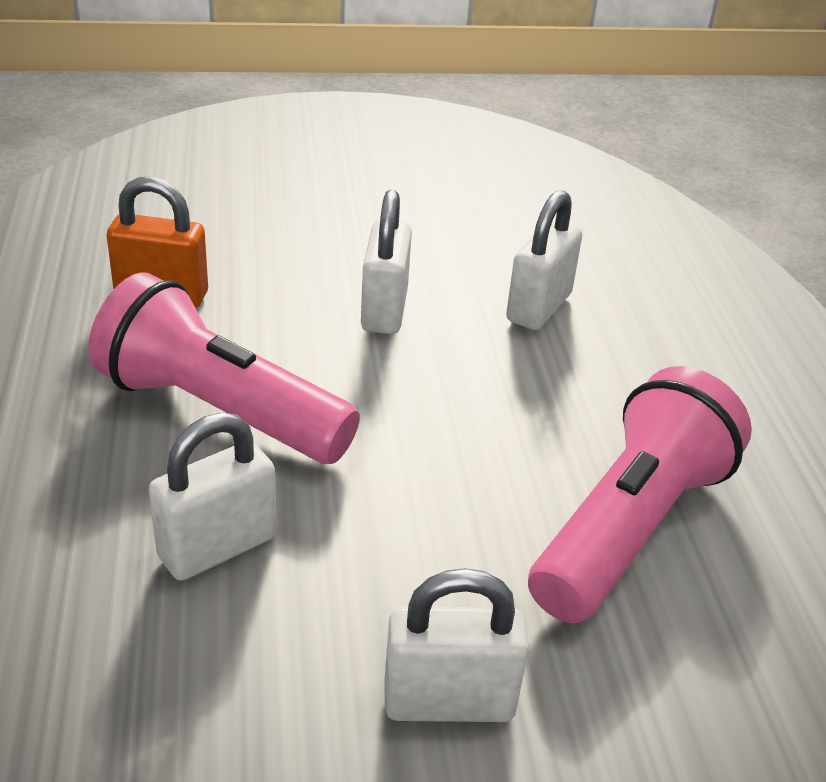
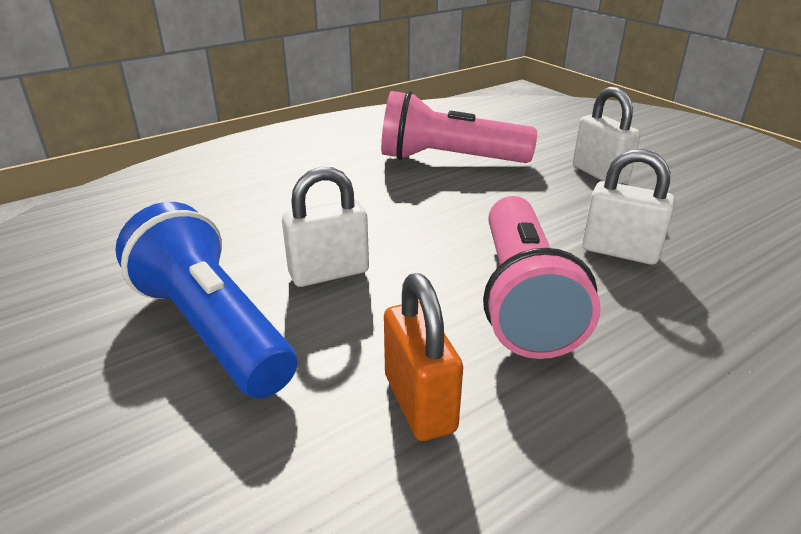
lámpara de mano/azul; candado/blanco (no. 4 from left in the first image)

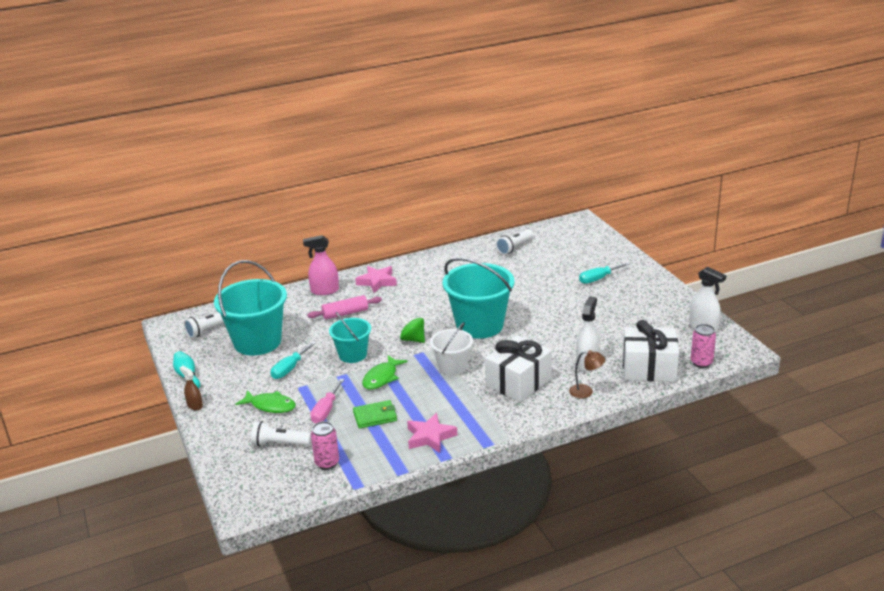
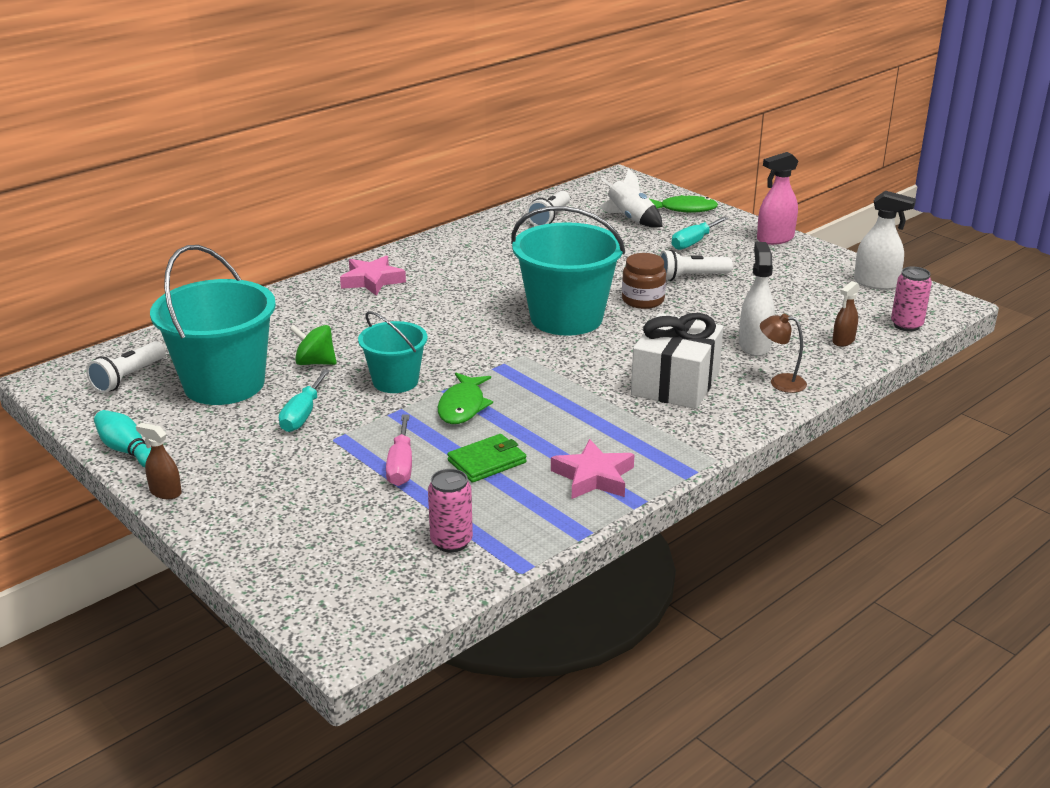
peonza/verde; cohete/blanco; tarro/marrón; pez/verde (no. 2 from left); lámpara de mano/blanco (no. 3 from left); pulverizador/rosa; lámpara/marrón; pulverizador/marrón (no. 2 from left); rodillo/rosa; balde/blanco

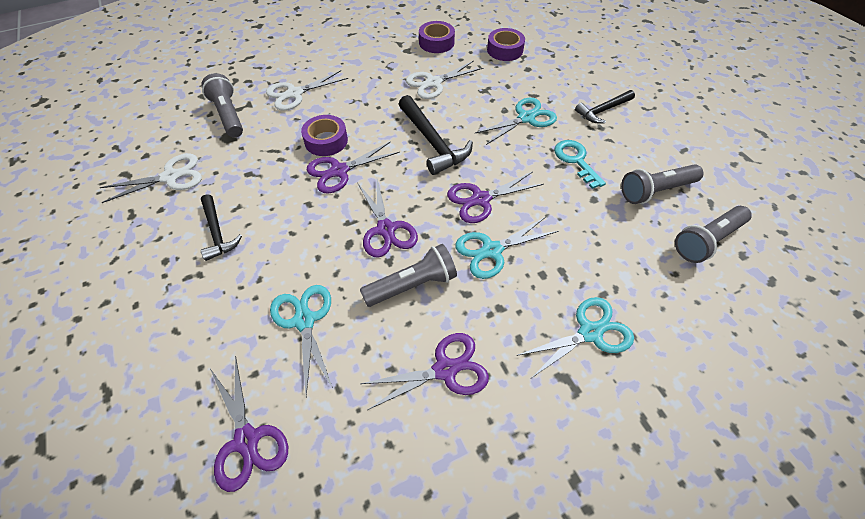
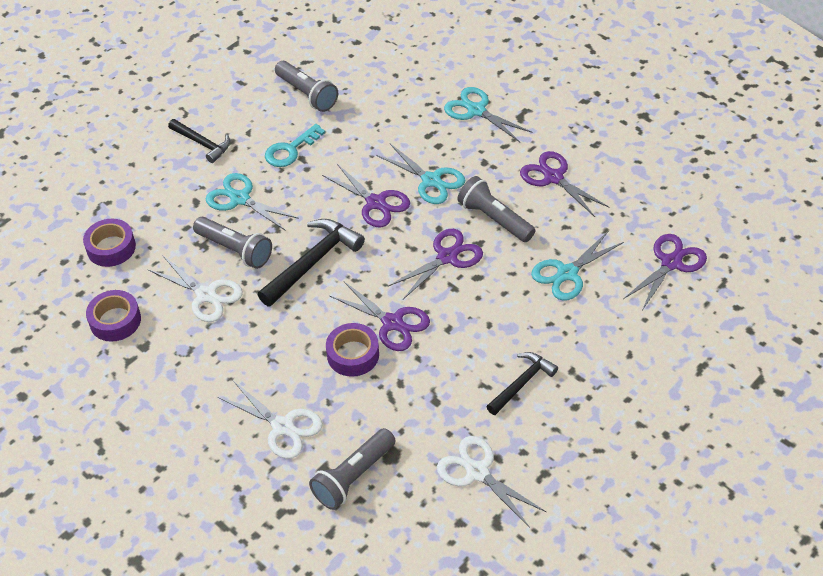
lámpara de mano/gris (no. 1 from left)

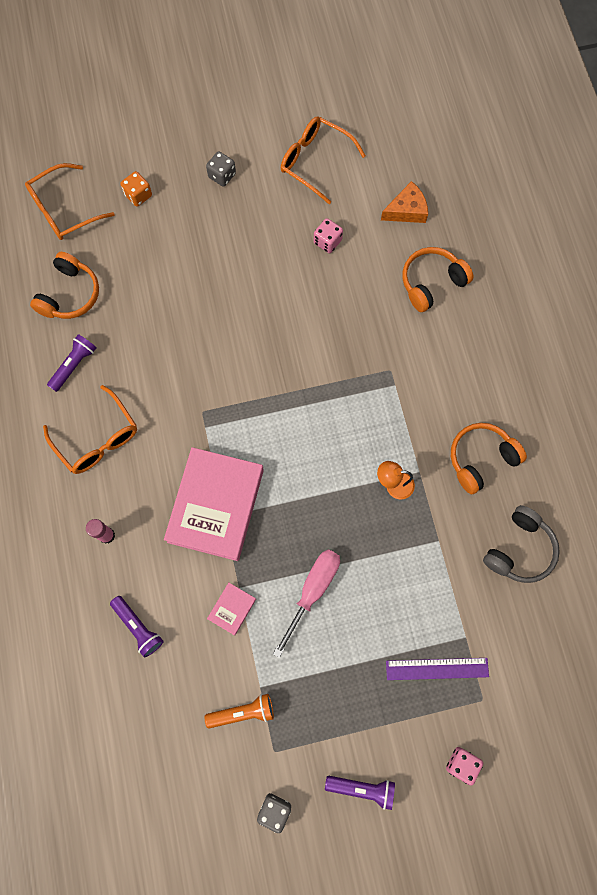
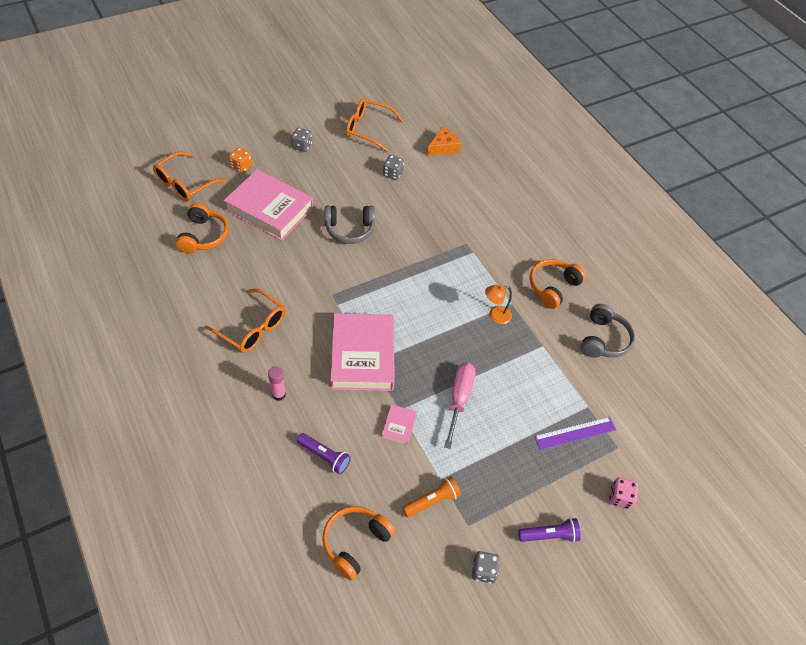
libro/rosa (no. 1 from left); auriculares/naranja (no. 2 from left); auriculares/gris (no. 1 from left); dado/gris (no. 2 from left); lámpara de mano/morado (no. 1 from left in the first image)

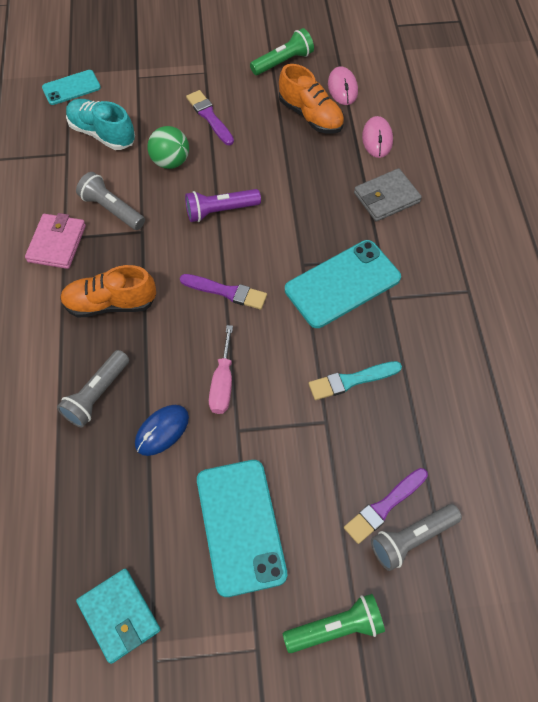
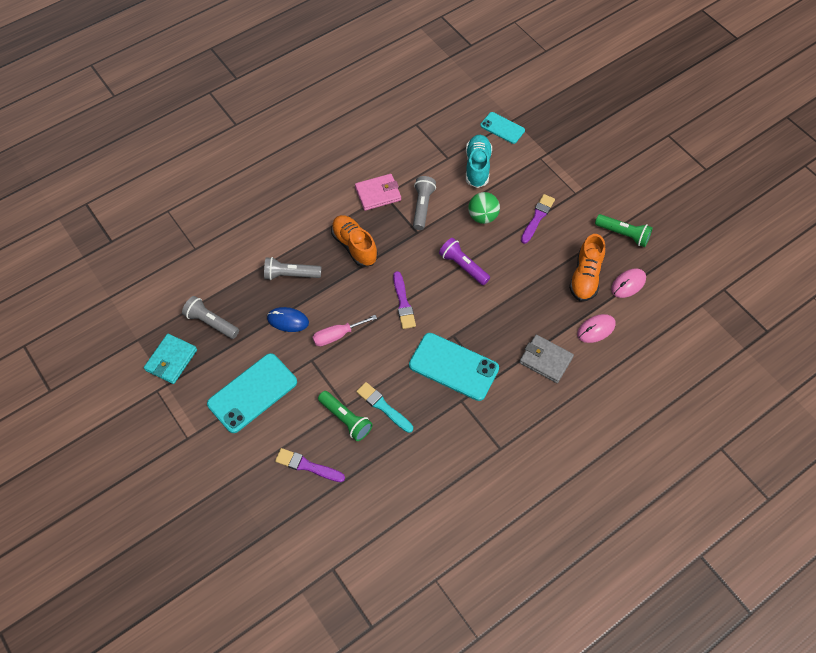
lámpara de mano/gris (no. 1 from left); lámpara de mano/verde (no. 1 from left)

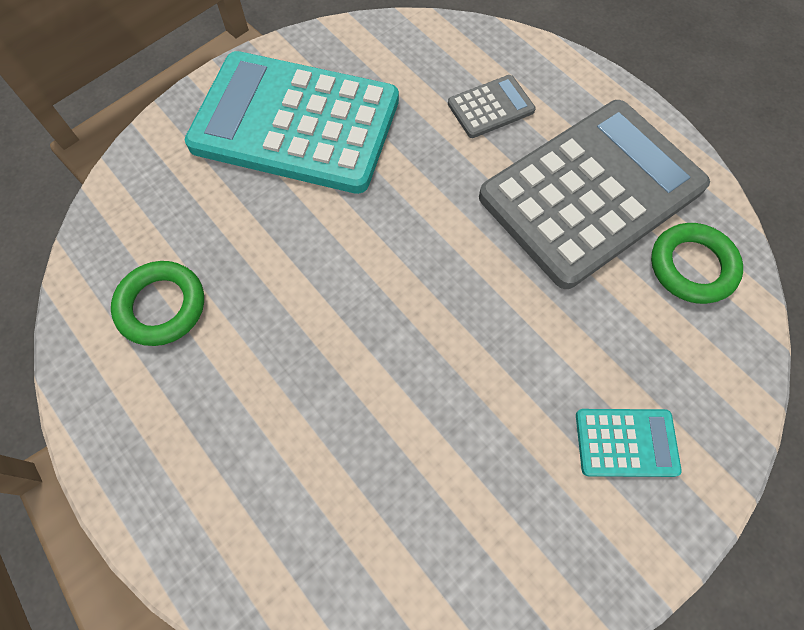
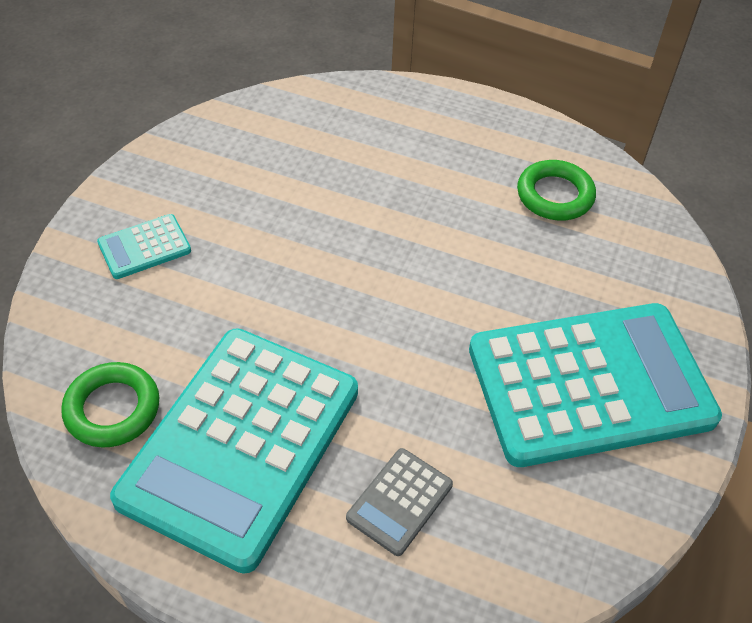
calculadora/turquesa (no. 2 from left)

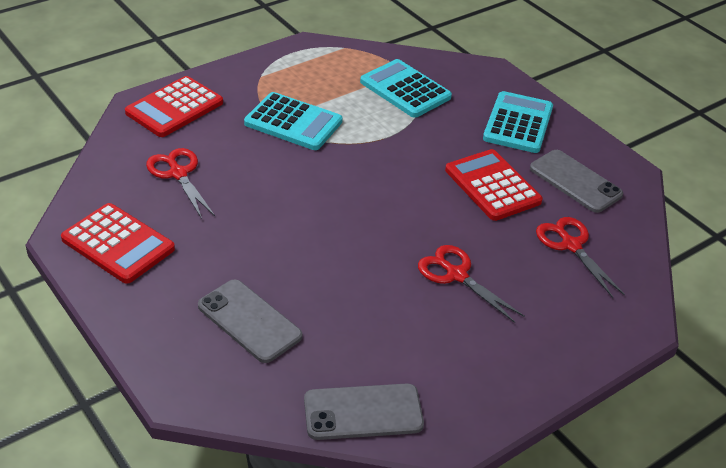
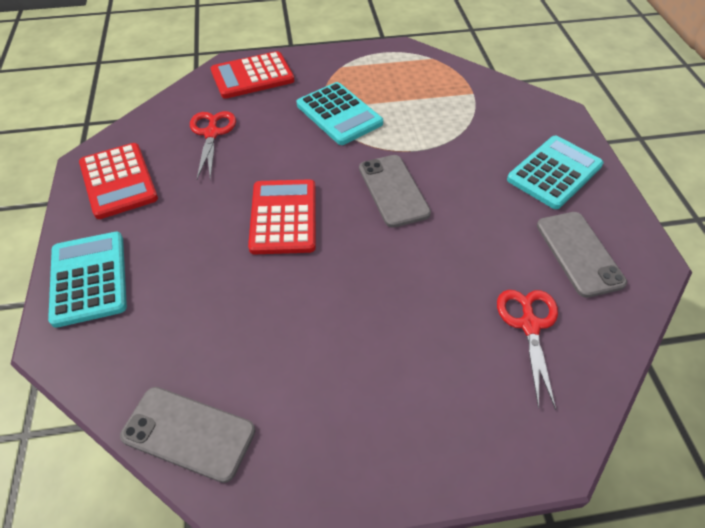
calculadora/turquesa (no. 1 from left); calculadora/rojo (no. 3 from left); móvil/gris (no. 2 from left); tijeras/rojo (no. 2 from left in the first image)

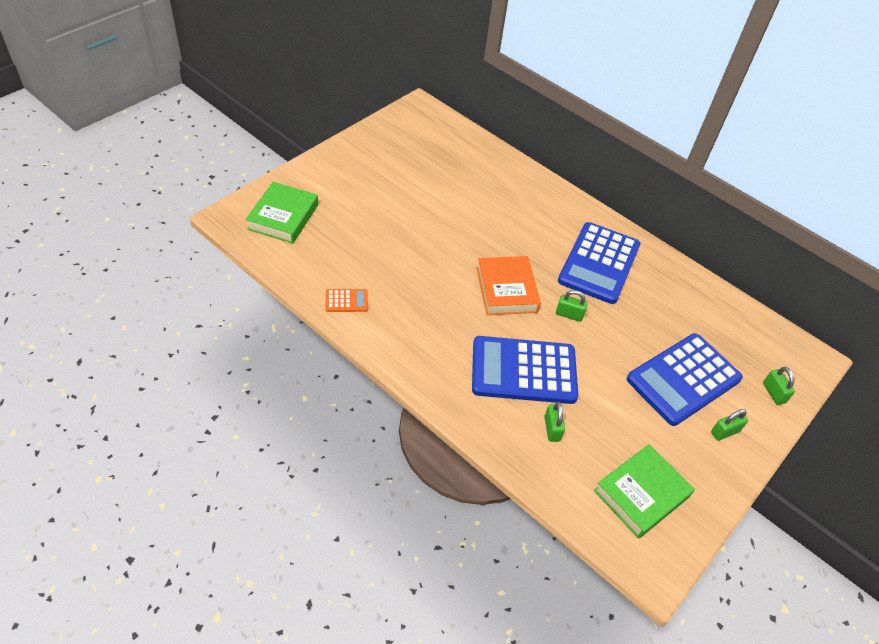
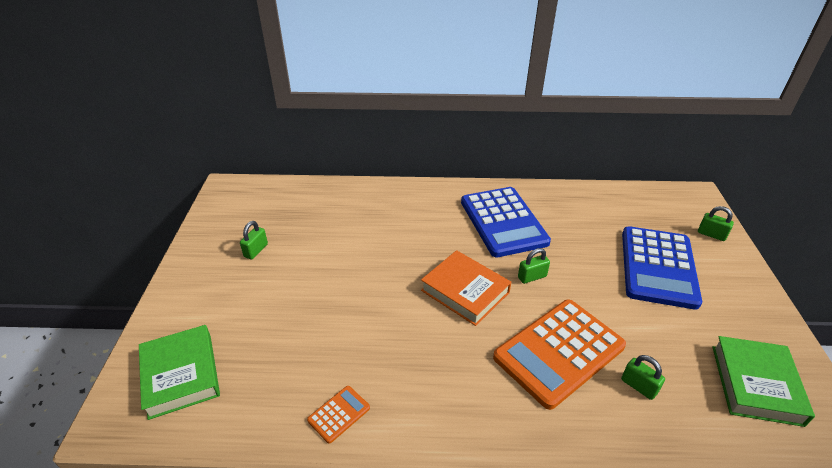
candado/verde (no. 1 from left); calculadora/naranja (no. 2 from left)

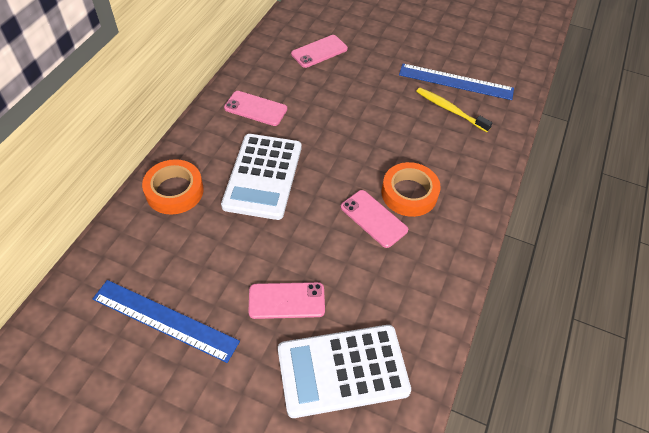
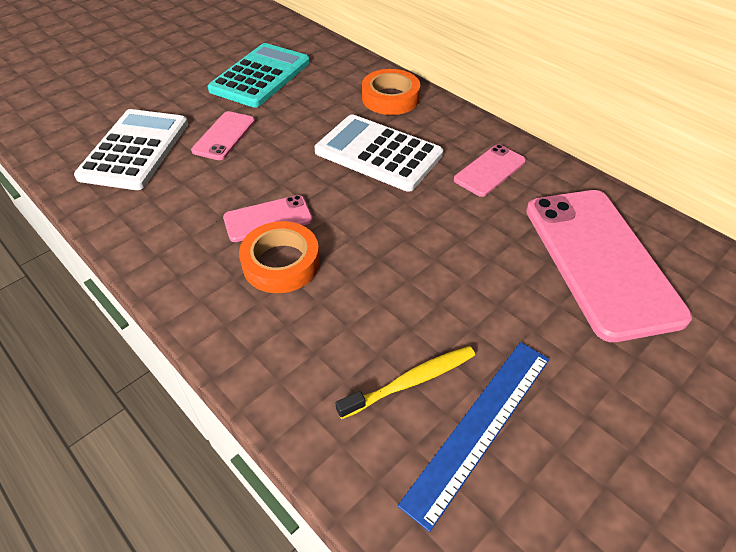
calculadora/turquesa; móvil/rosa (no. 4 from left)

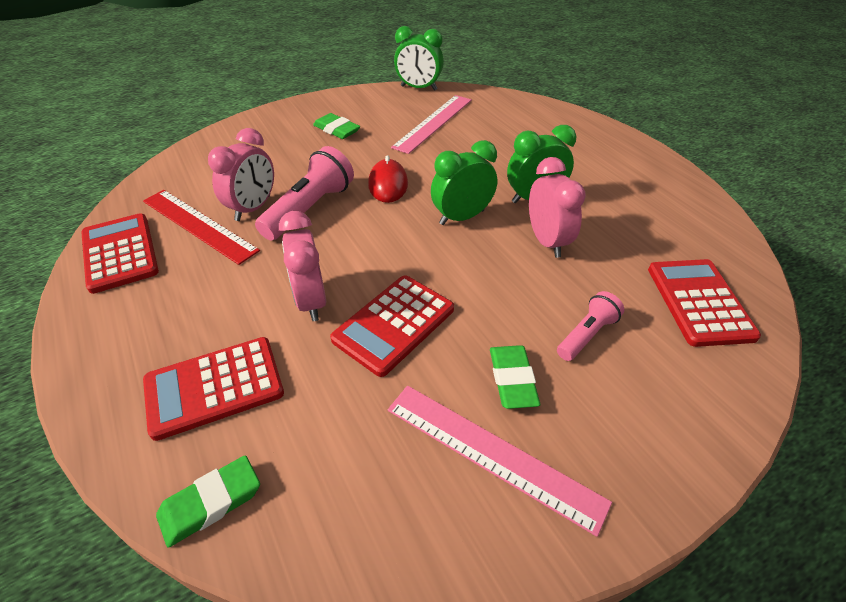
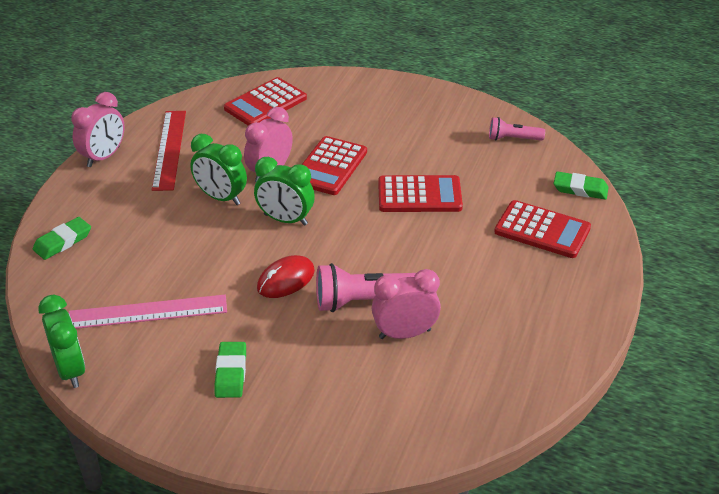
goma de borrar/verde (no. 1 from left); despertador/rosa (no. 1 from left); regla/rojo; calculadora/rojo (no. 2 from left); lámpara de mano/rosa (no. 2 from left); regla/rosa (no. 2 from left in the first image)

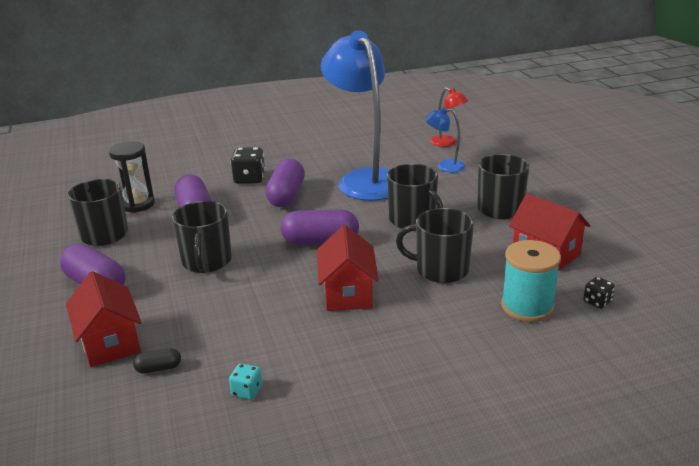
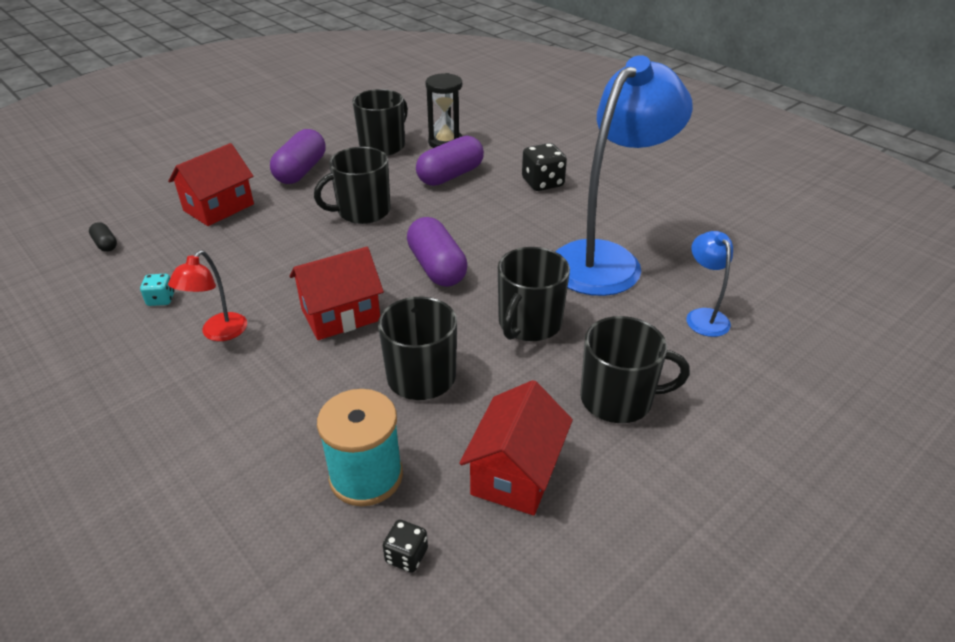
cápsula/negro; lámpara/rojo; cápsula/morado (no. 3 from left in the first image)

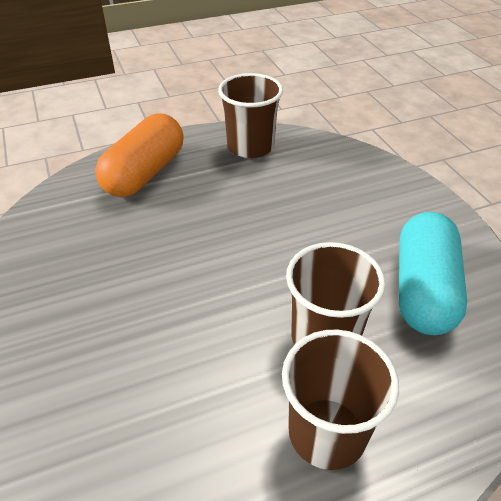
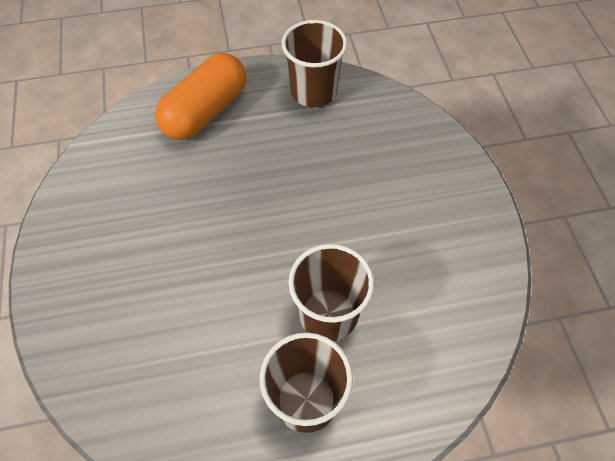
cápsula/turquesa

